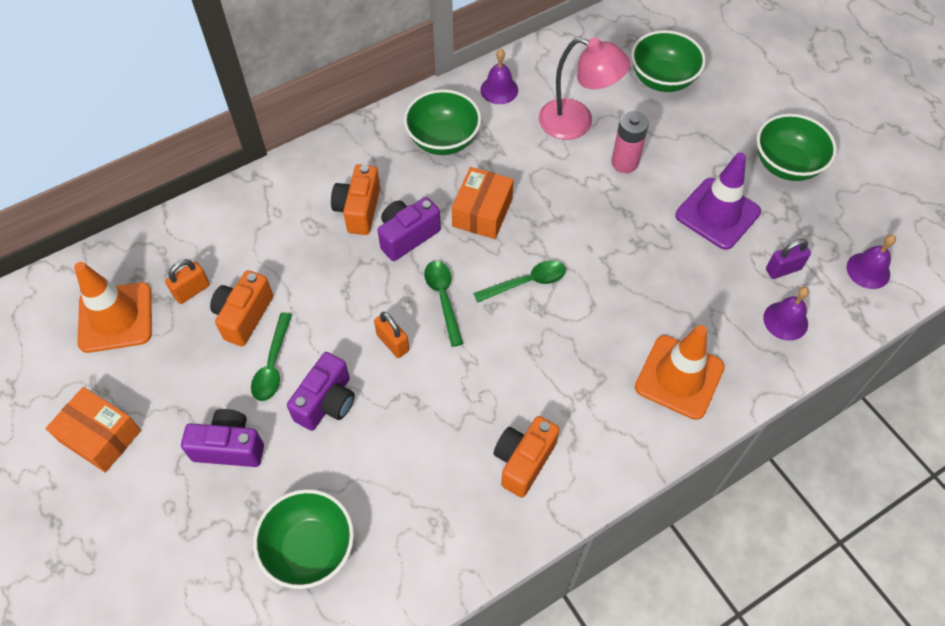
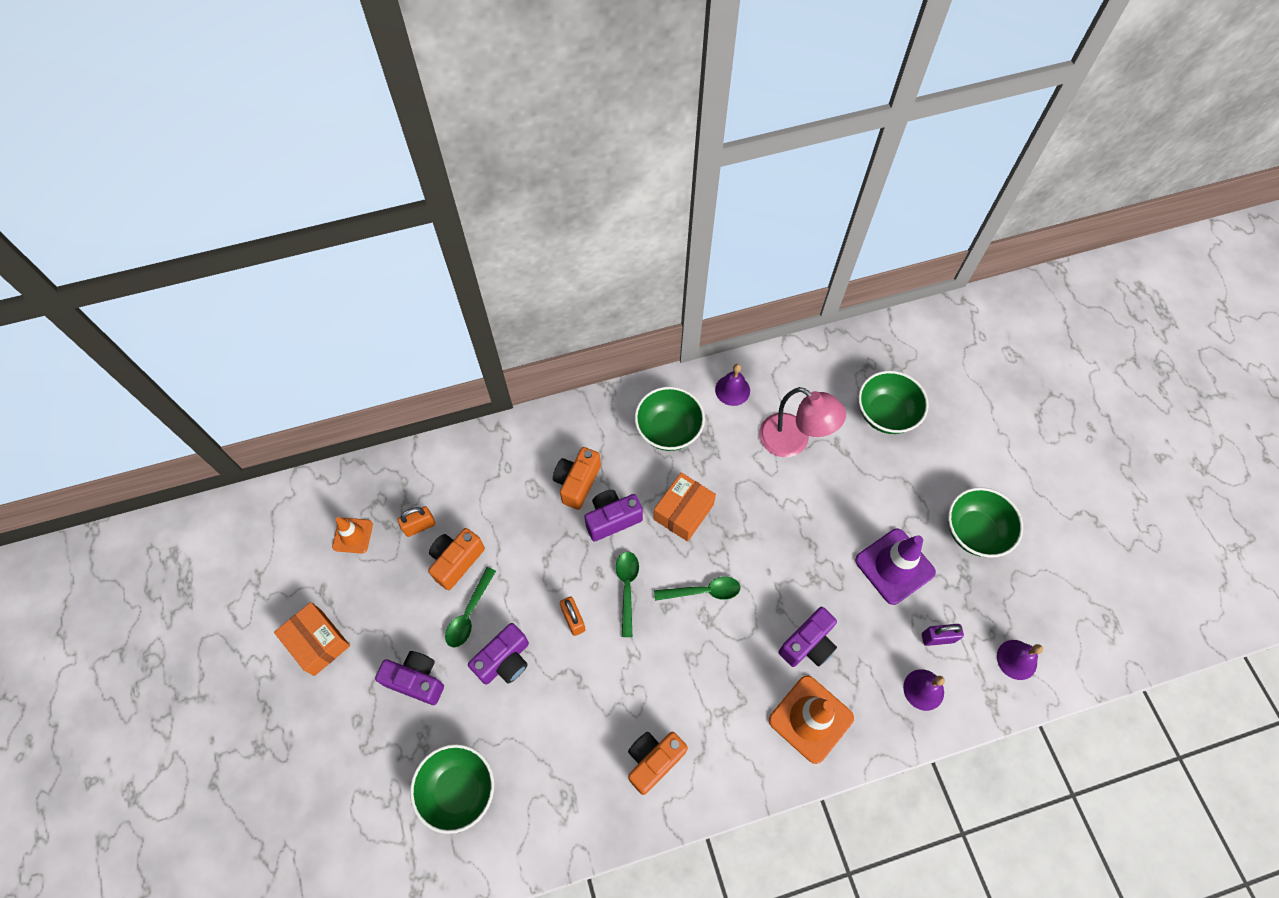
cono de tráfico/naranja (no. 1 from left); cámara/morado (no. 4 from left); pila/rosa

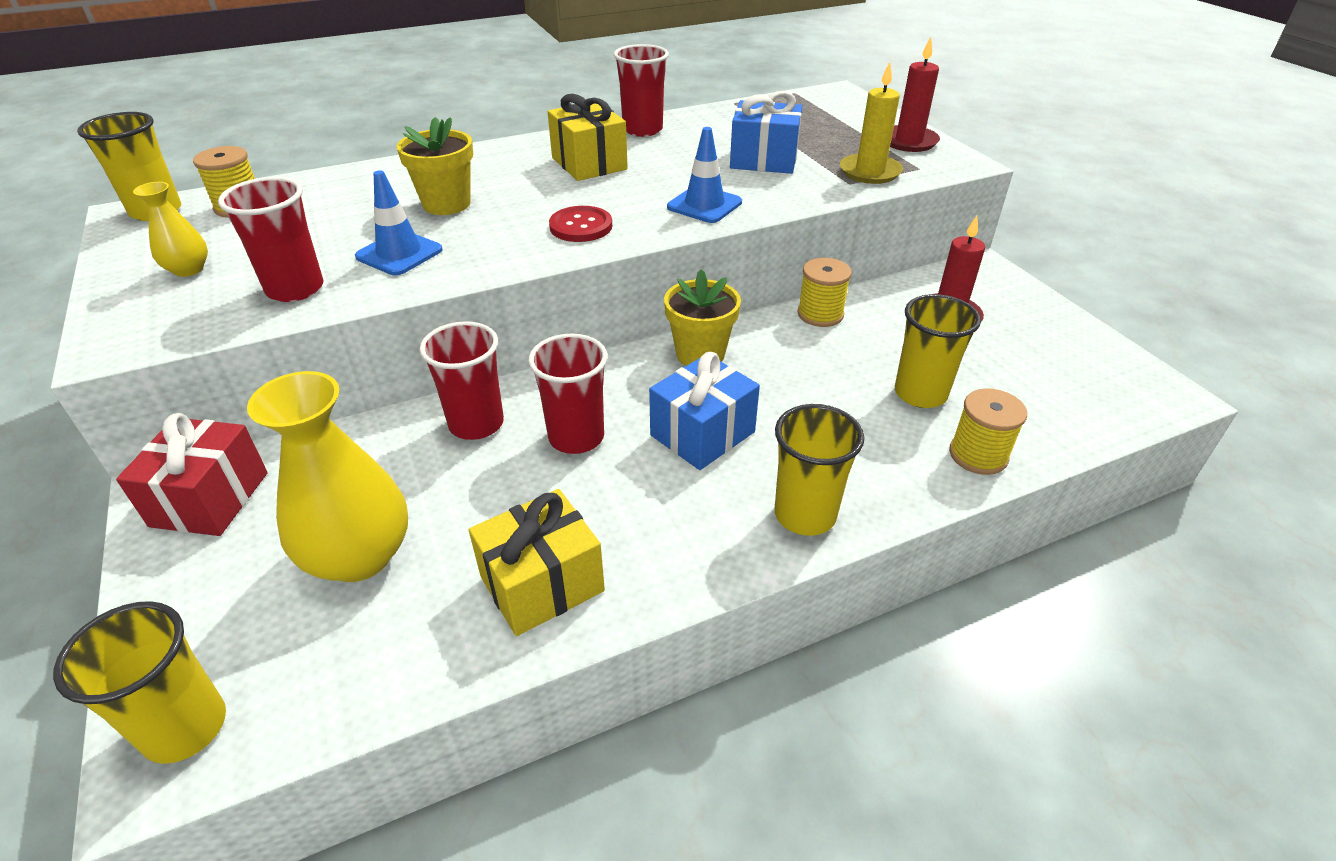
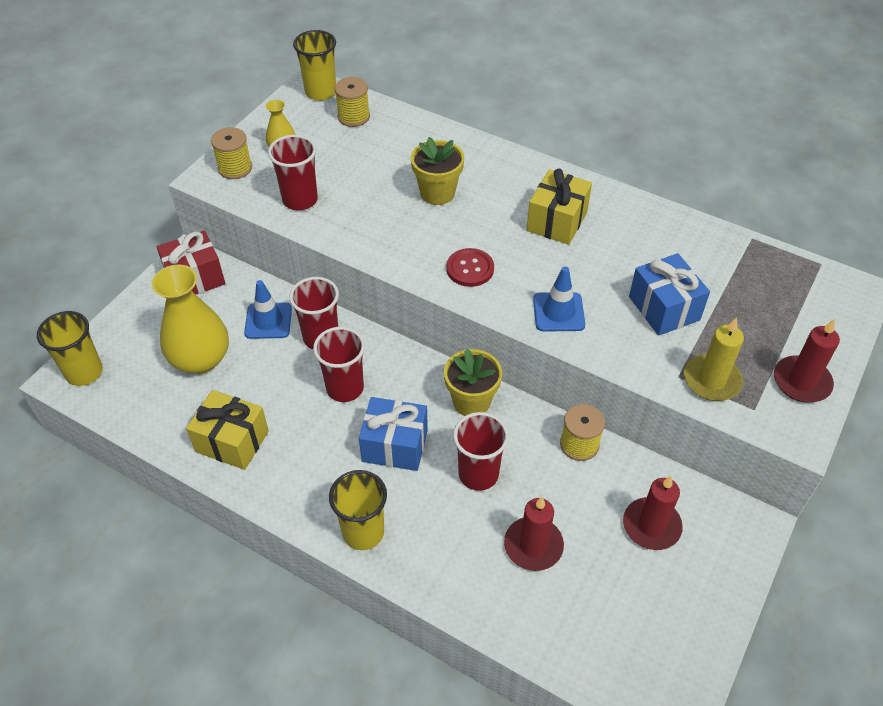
carrete/amarillo (no. 1 from left); cono de tráfico/azul (no. 1 from left); vaso/rojo (no. 4 from left); vela/rojo (no. 1 from left)

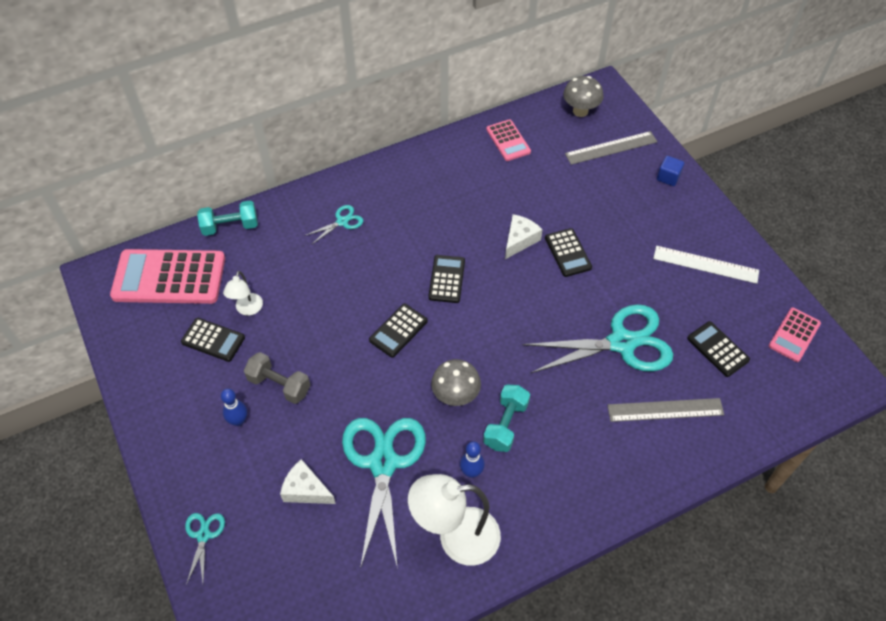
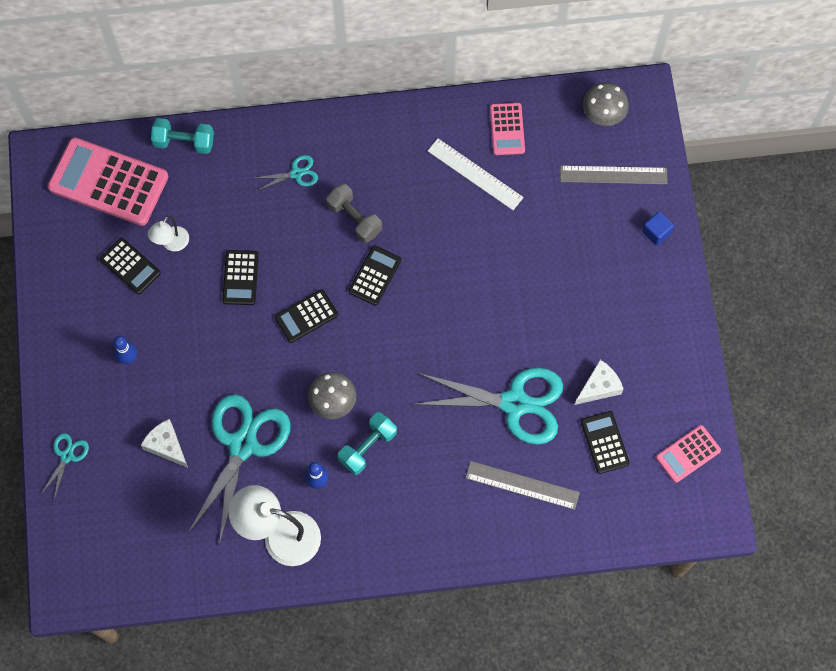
calculadora/negro (no. 2 from left); mancuerna/gris; regla/blanco; queso/blanco (no. 2 from left)

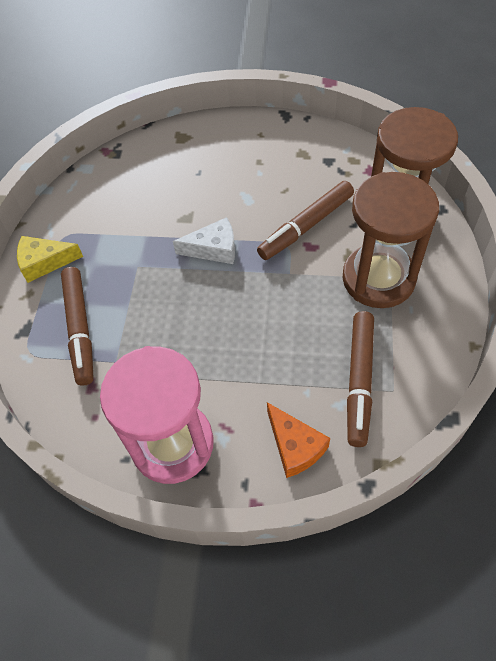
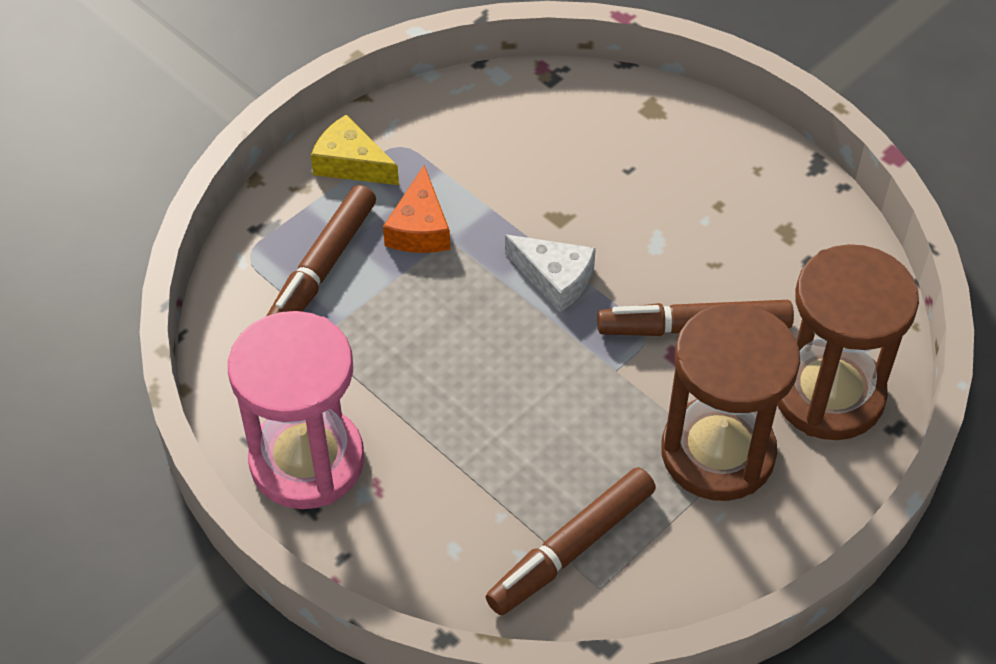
queso/naranja

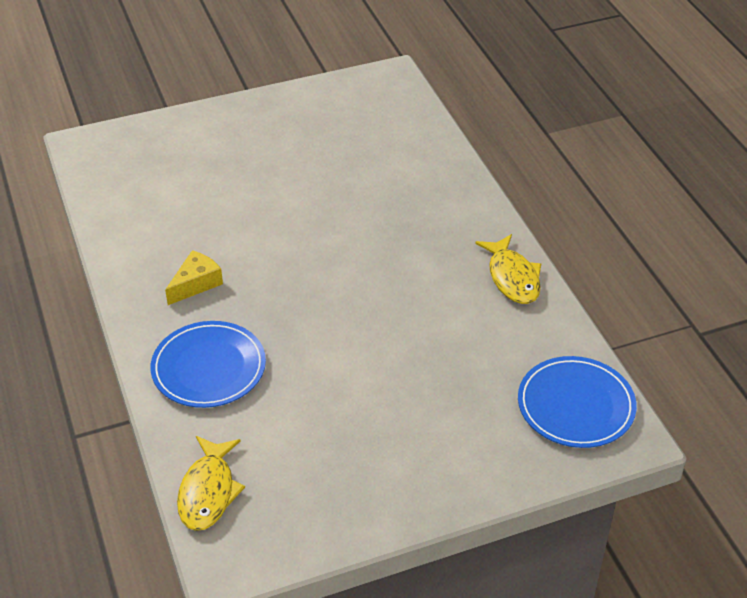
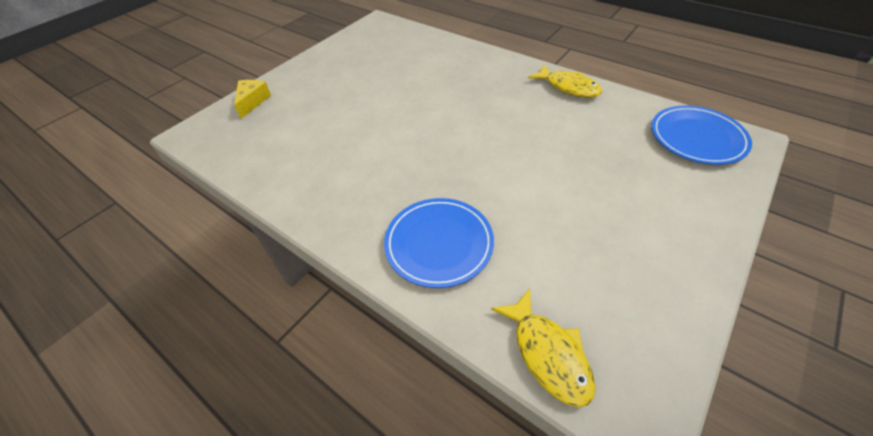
queso/amarillo

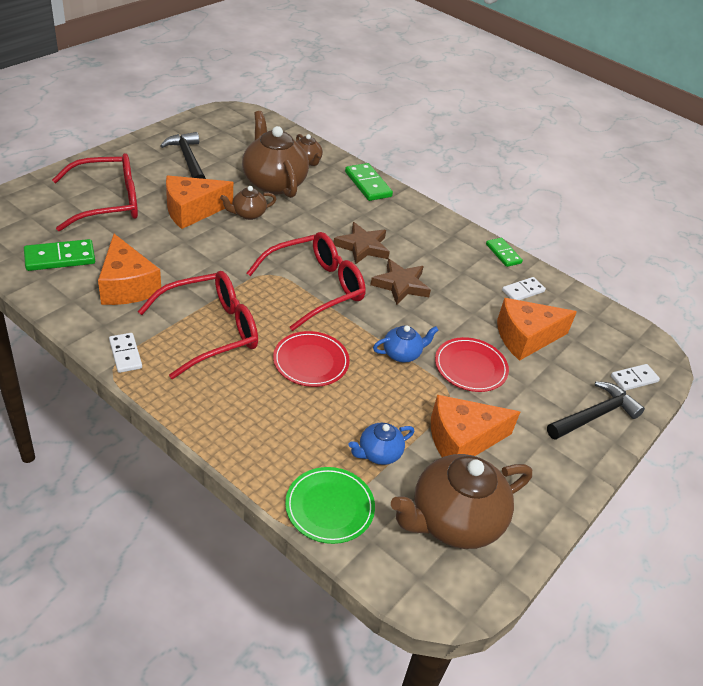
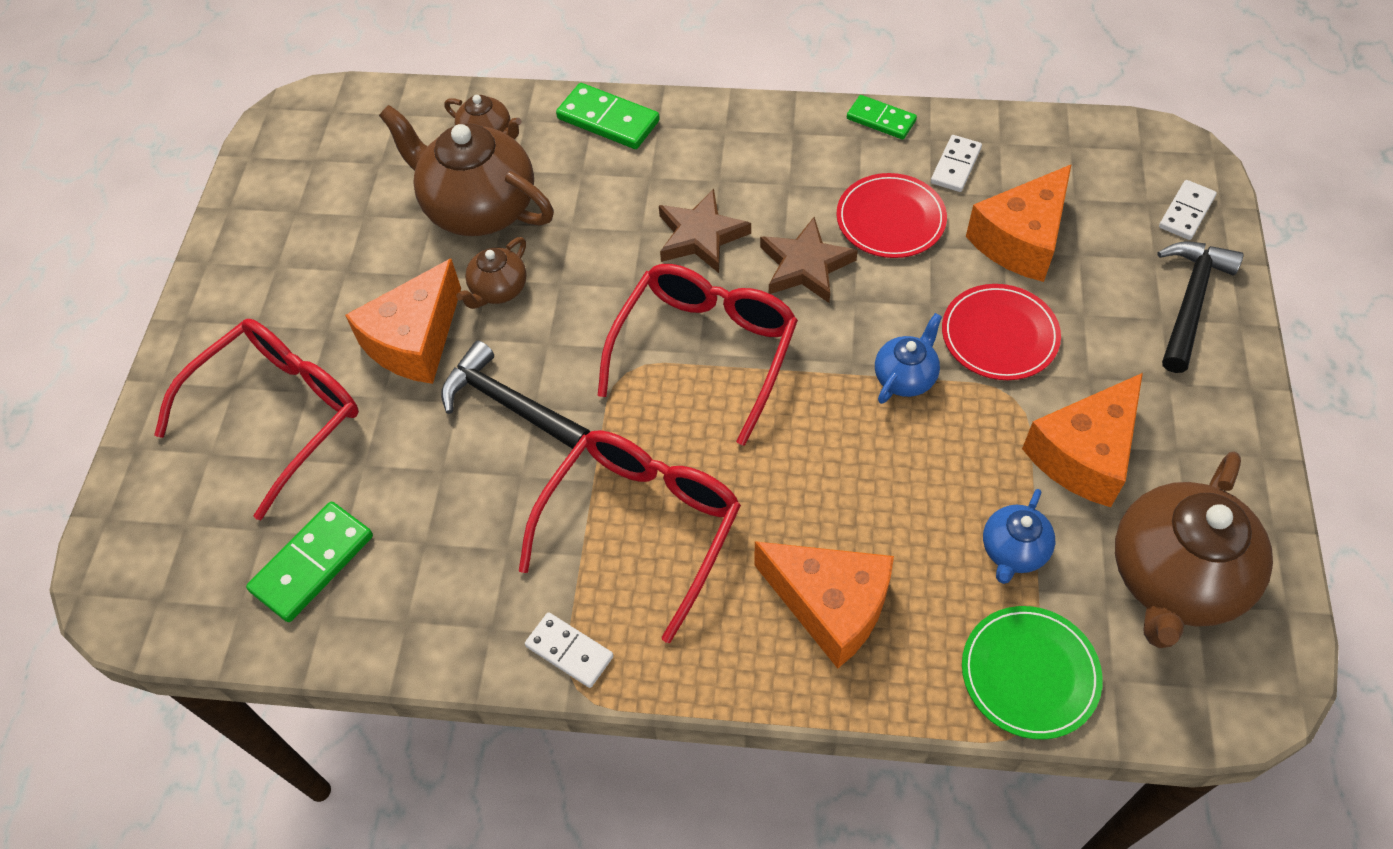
martillo/negro (no. 1 from left); queso/naranja (no. 2 from left); plato/rojo (no. 1 from left)

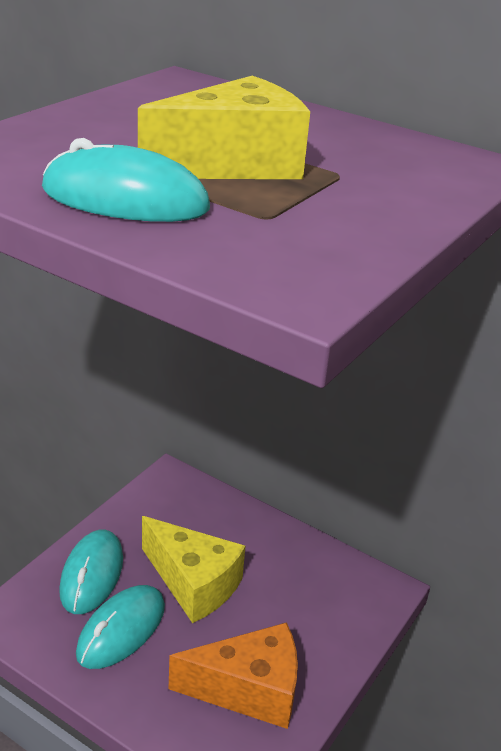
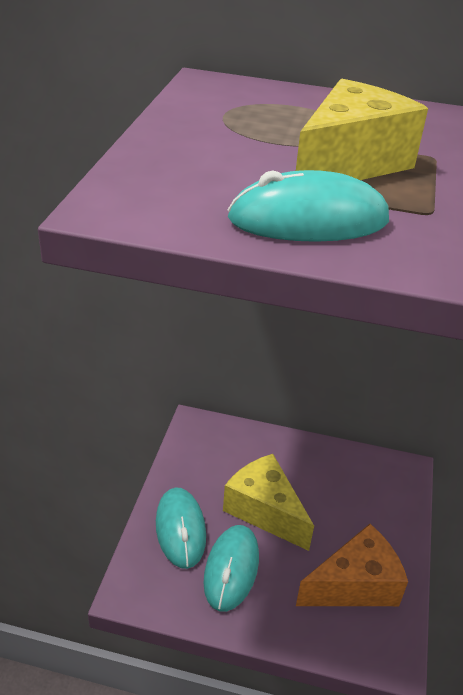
queso/amarillo (no. 1 from left)

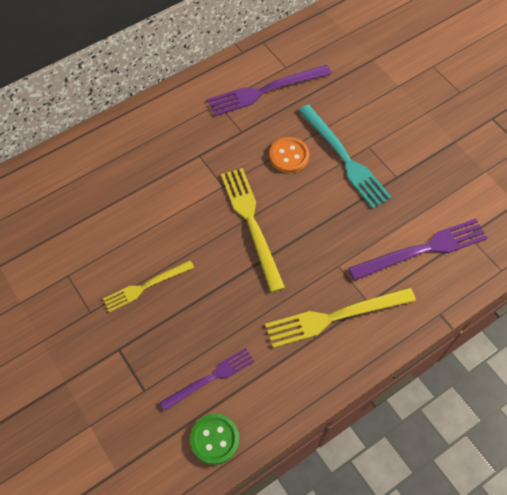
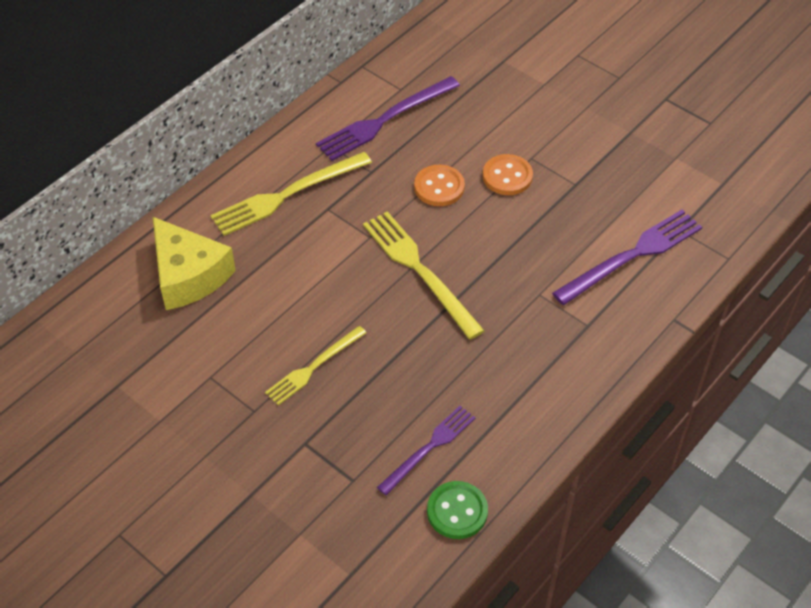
queso/amarillo; tenedor/amarillo (no. 1 from left); botón/naranja (no. 2 from left)

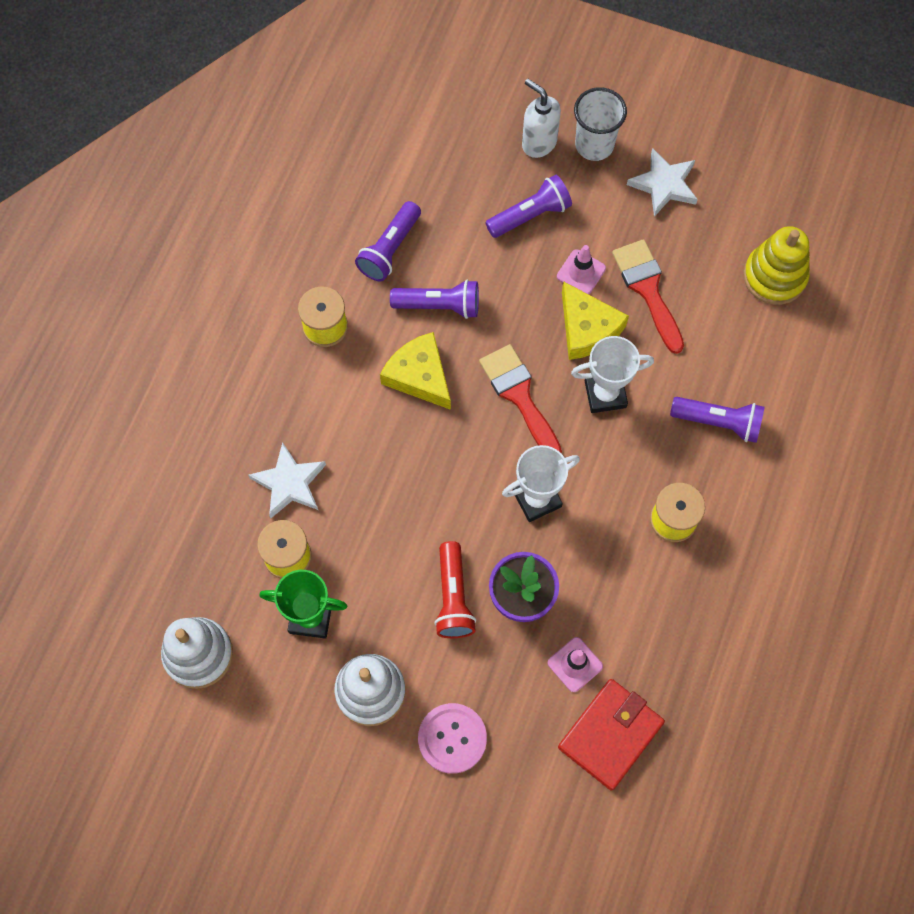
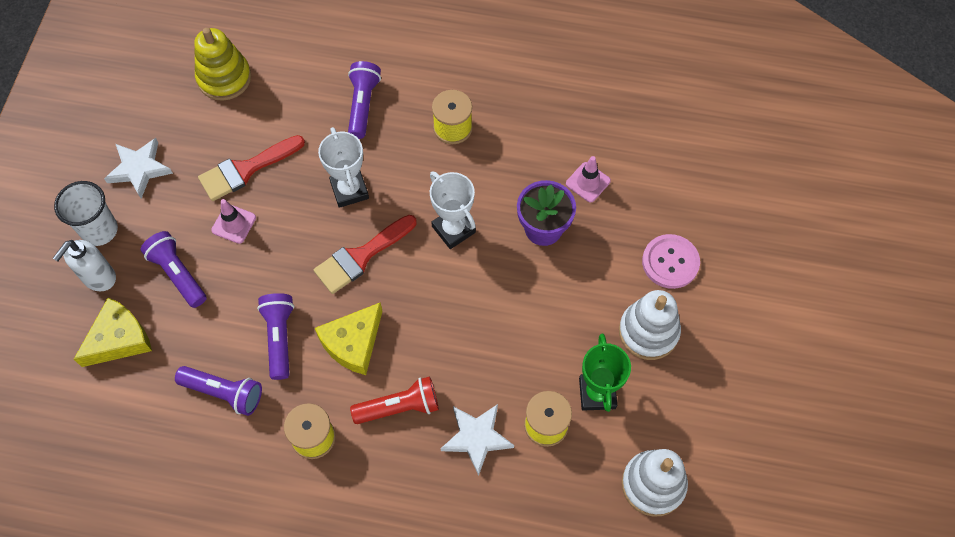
queso/amarillo (no. 1 from left); lámpara de mano/rojo; cartera/rojo

